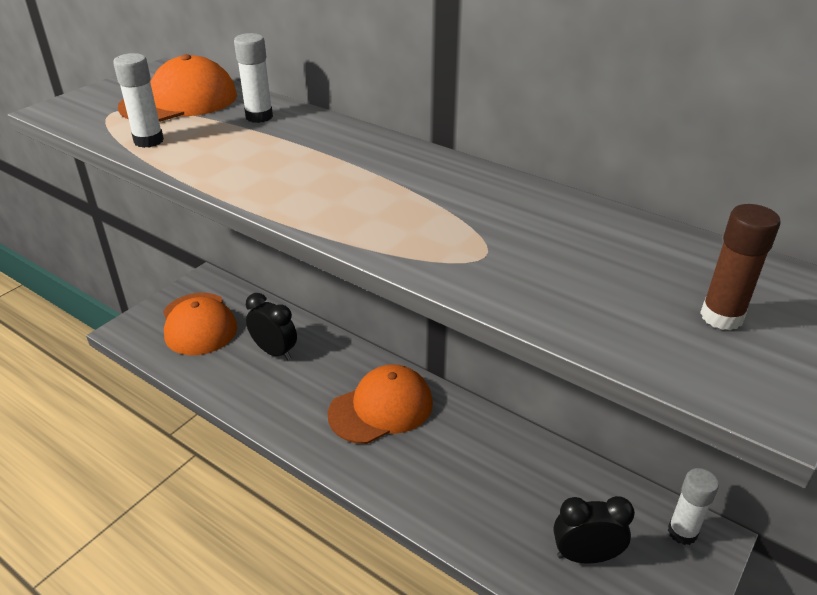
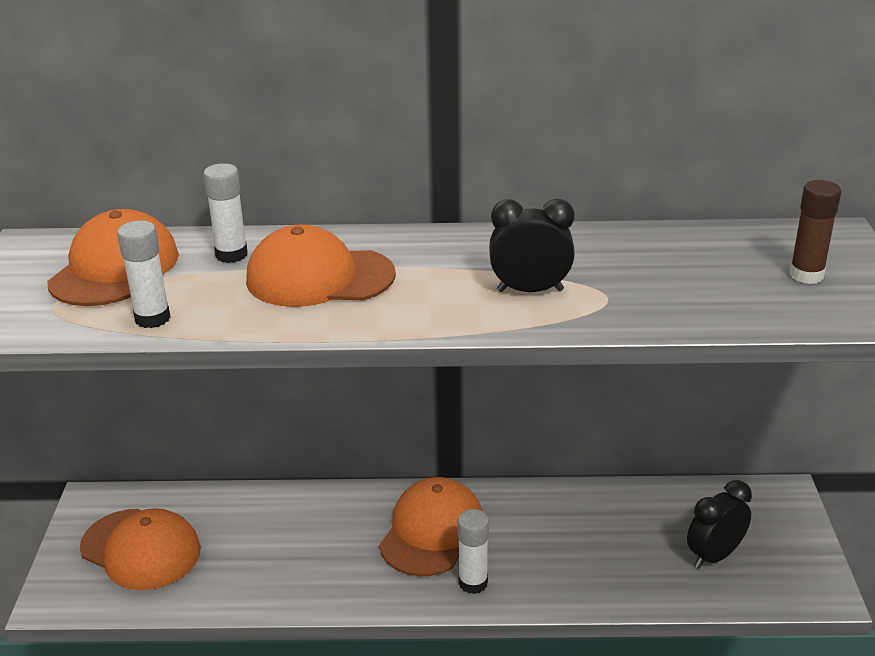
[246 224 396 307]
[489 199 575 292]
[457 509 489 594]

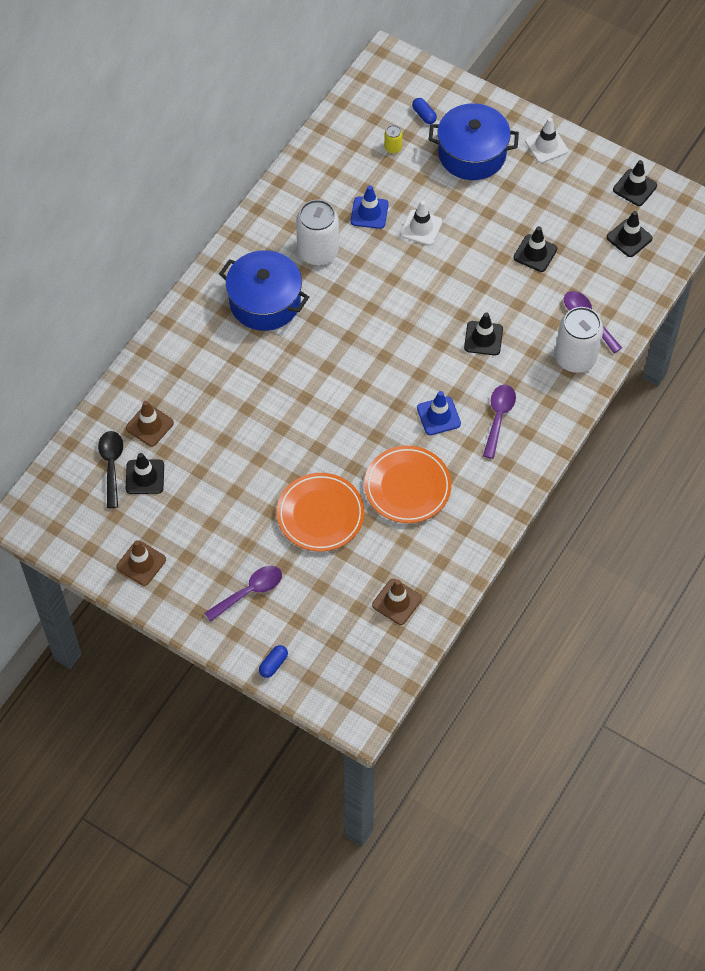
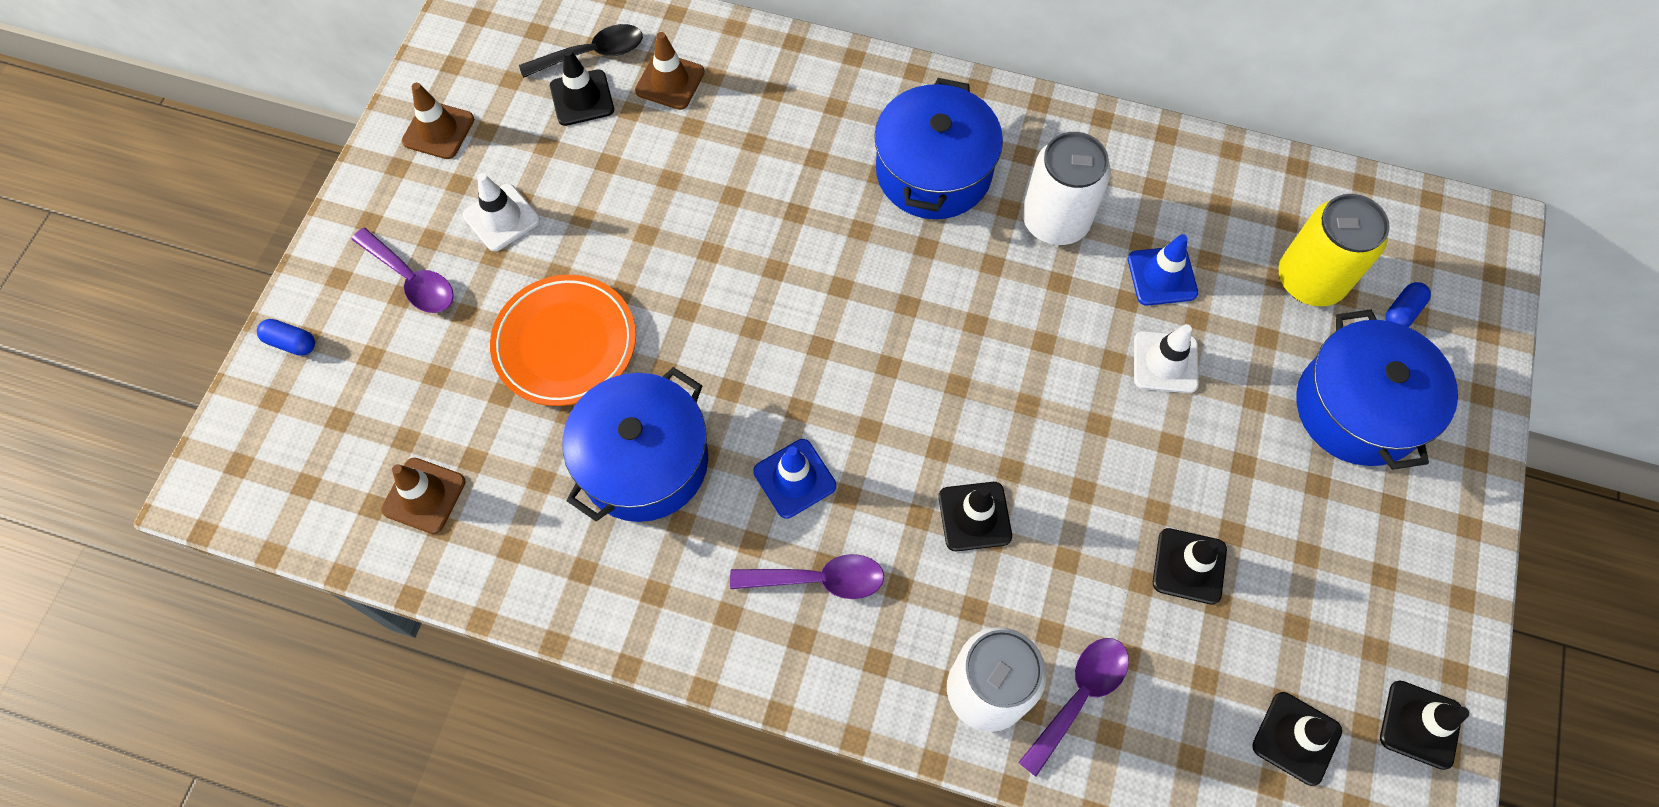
[463 173 540 251]
[563 367 708 522]
[1279 194 1390 307]

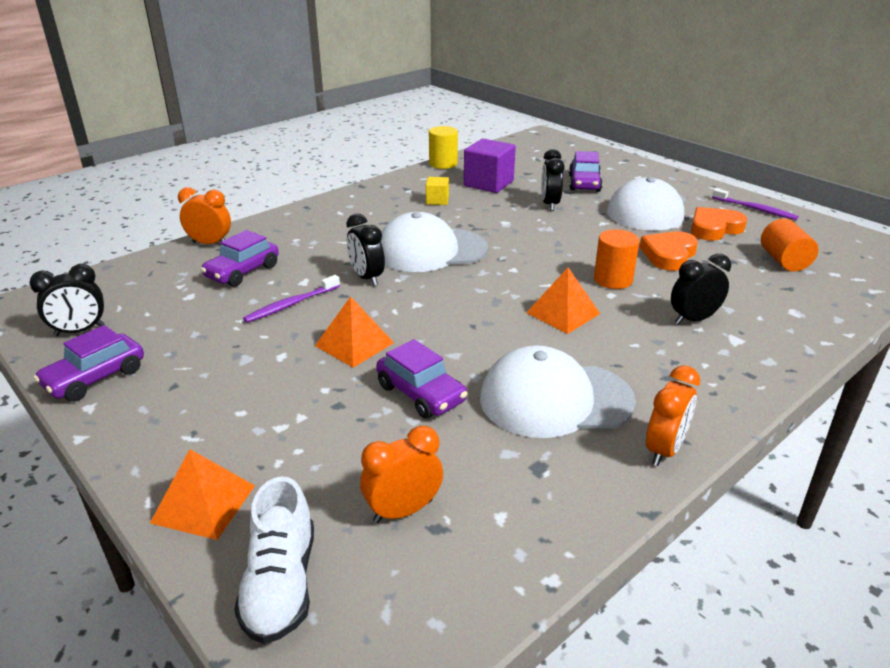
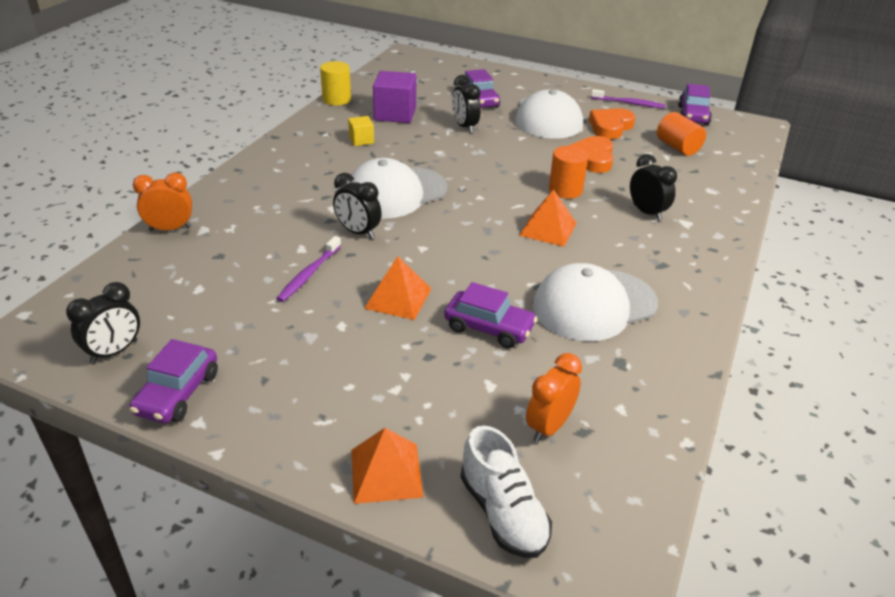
[646 365 700 466] (first image)
[678 84 712 125]
[630 154 677 221]

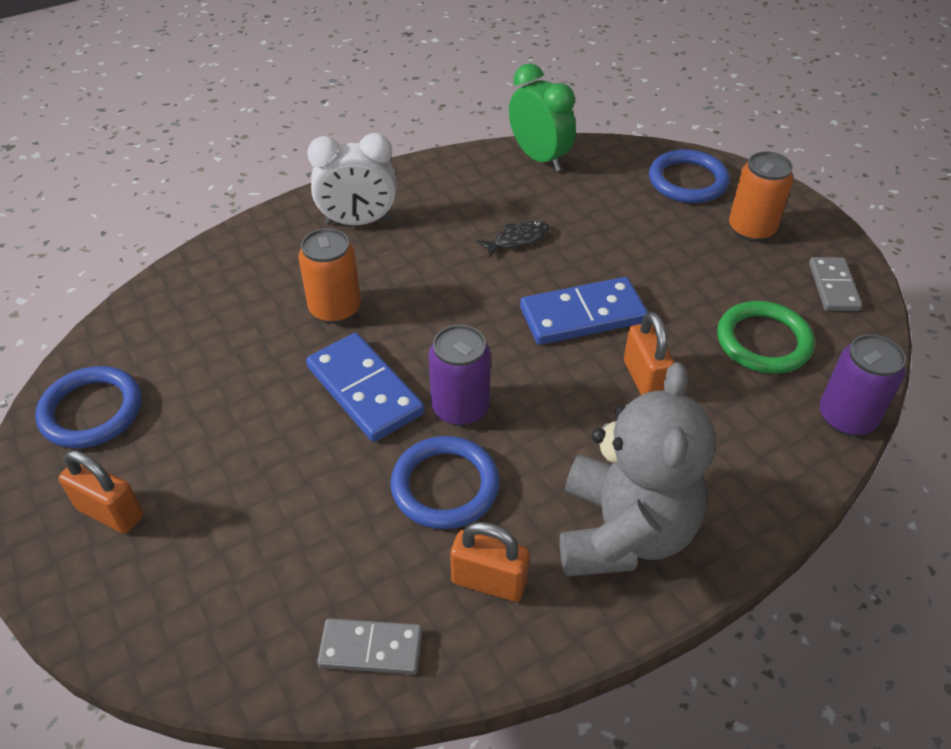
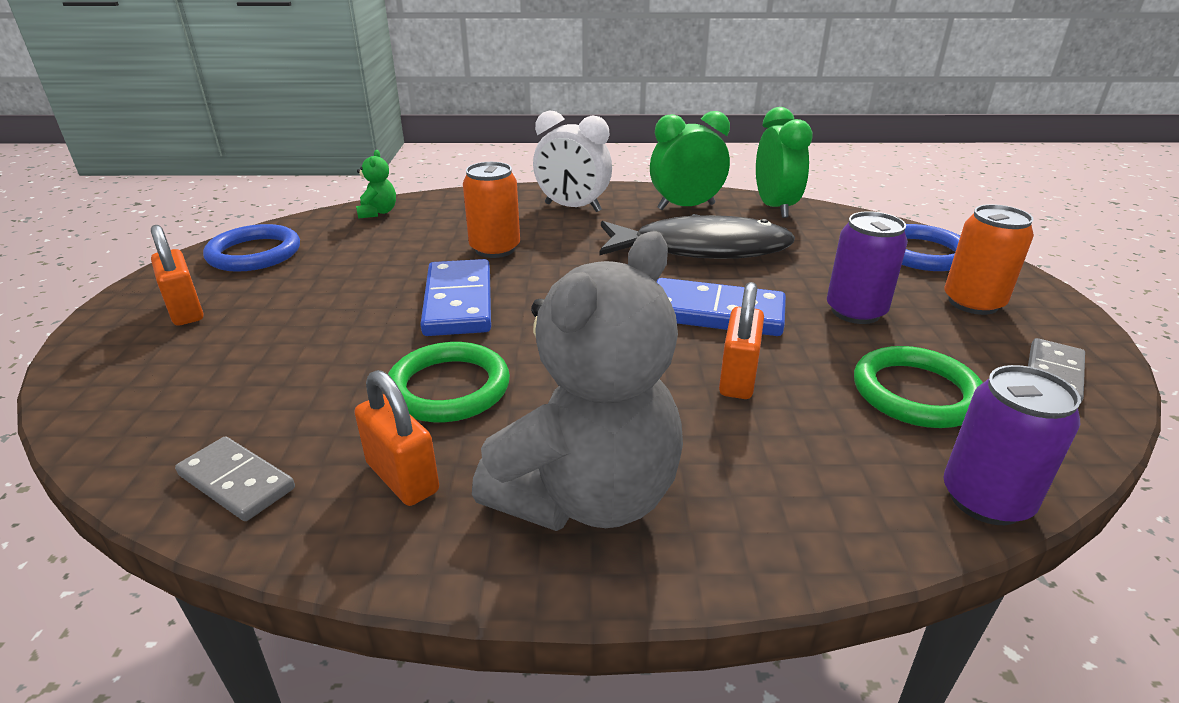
[356 150 396 219]
[650 111 730 210]
[827 211 908 324]
[388 342 510 422]
[599 214 795 259]

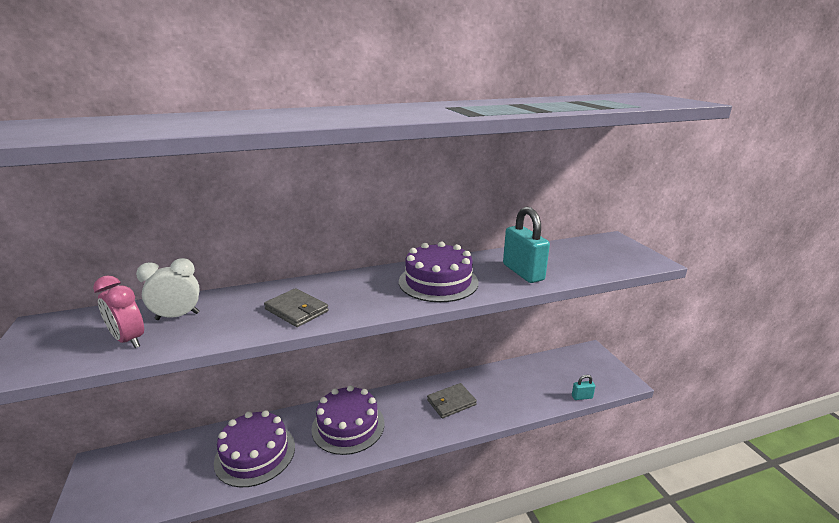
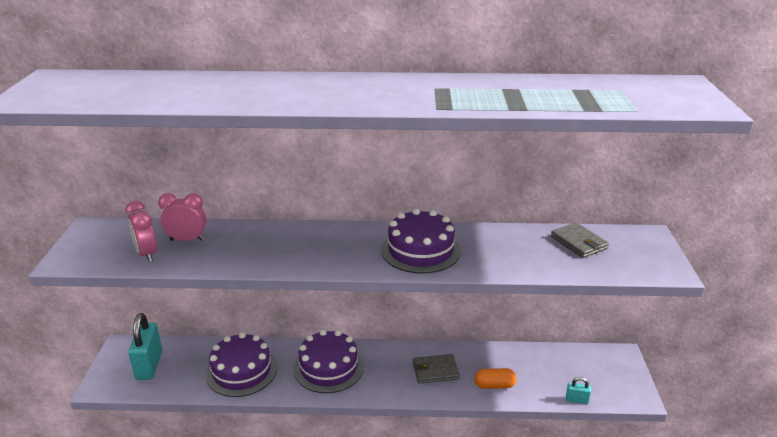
[475 368 517 389]
[551 222 609 258]
[128 313 162 380]
[158 193 206 241]

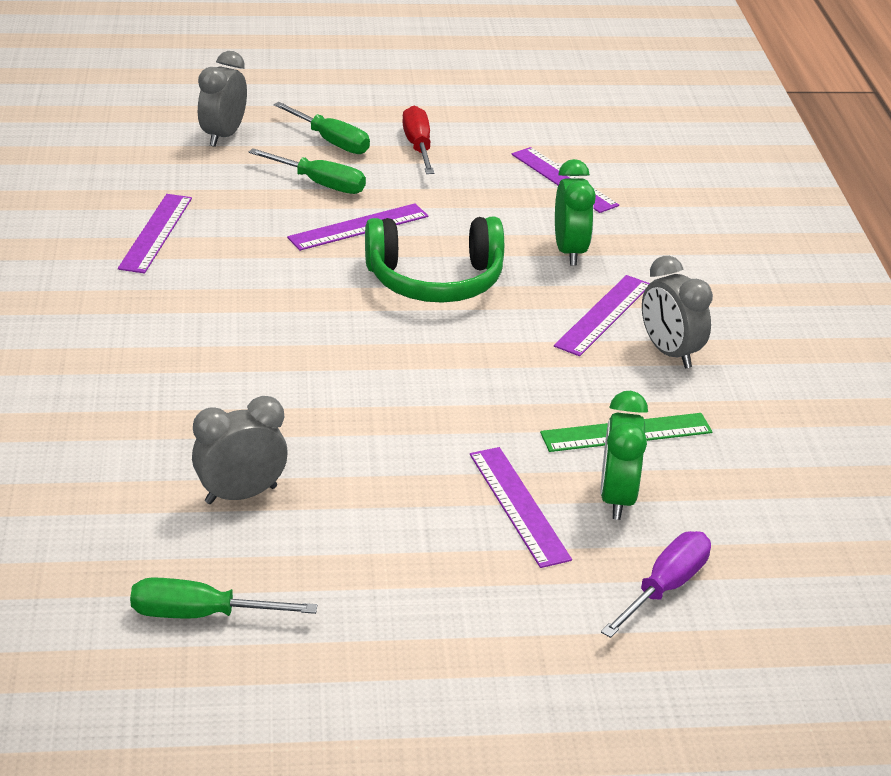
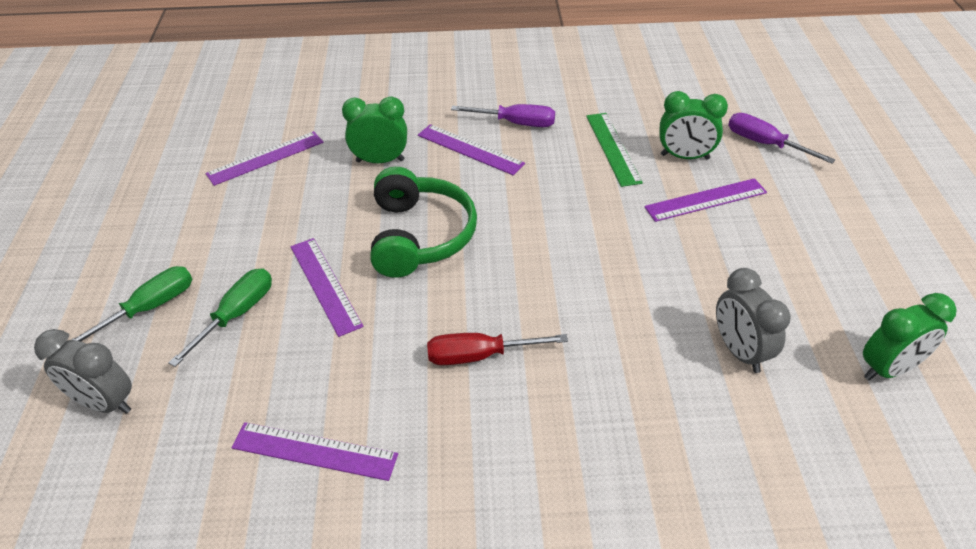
[427 333 568 365]
[863 293 957 381]
[451 104 555 127]

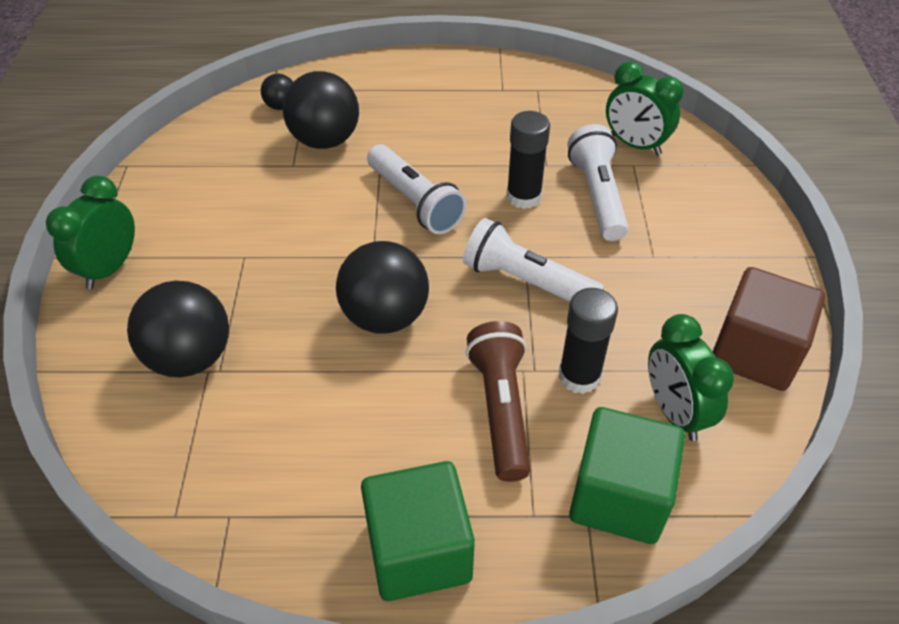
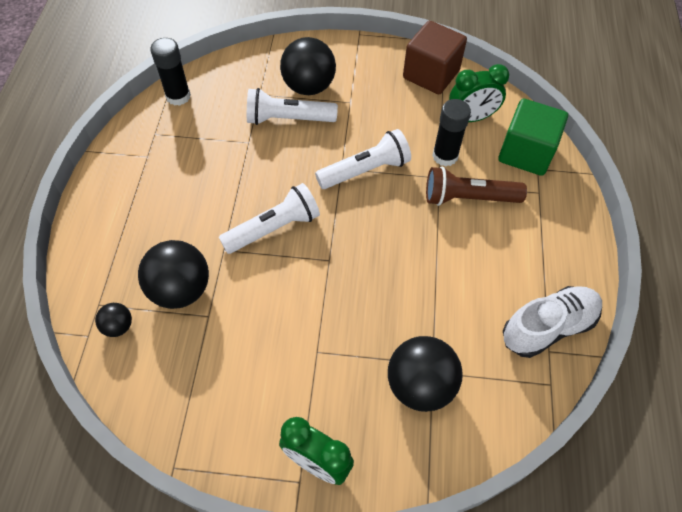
[361 461 475 601] (first image)
[606 61 684 155] (first image)
[503 286 602 358]
[280 37 336 95]
[150 38 191 106]
[315 129 411 189]

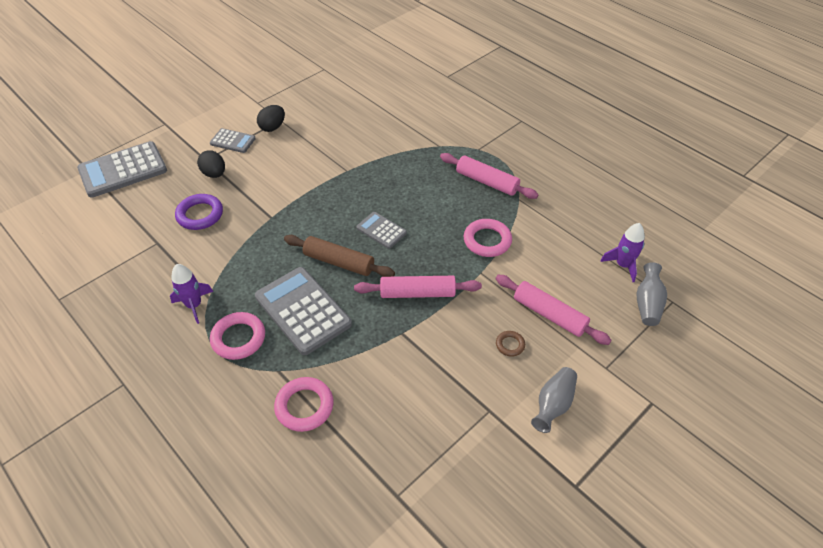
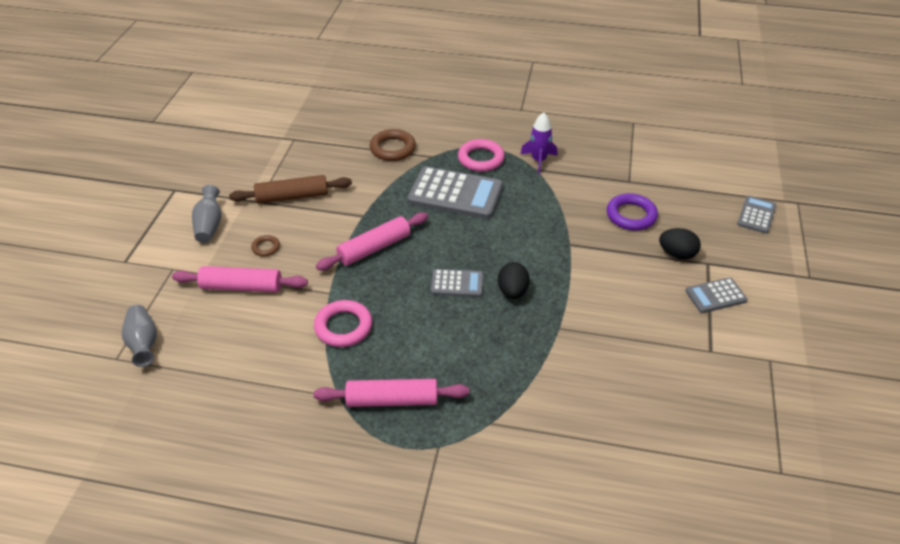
[600 223 645 282] (first image)
[498 262 530 299]
[229 175 352 204]
[370 129 416 161]
[737 196 776 234]

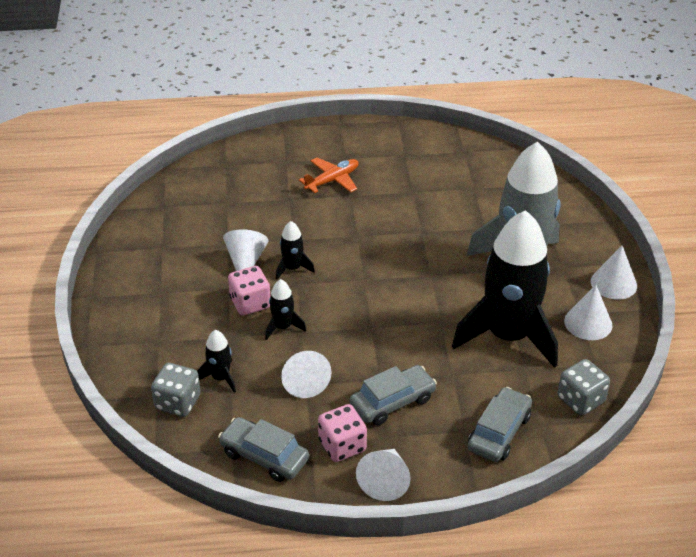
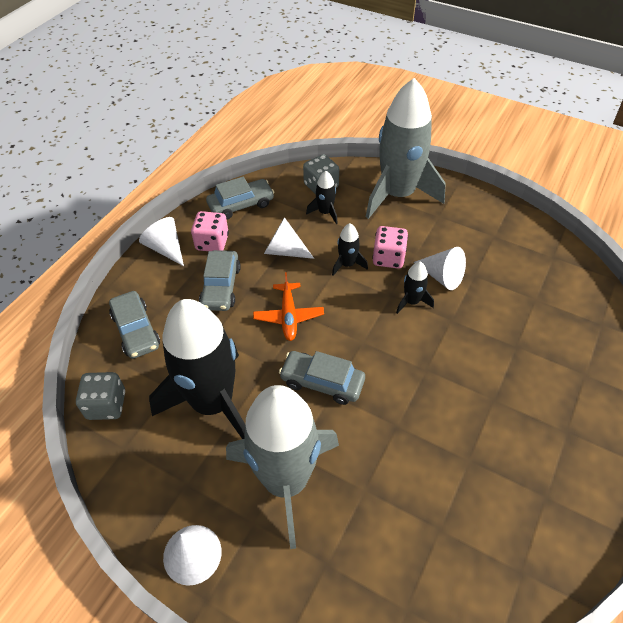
[564 285 613 340] (first image)
[279 351 365 405]
[366 78 446 219]
[253 272 324 341]

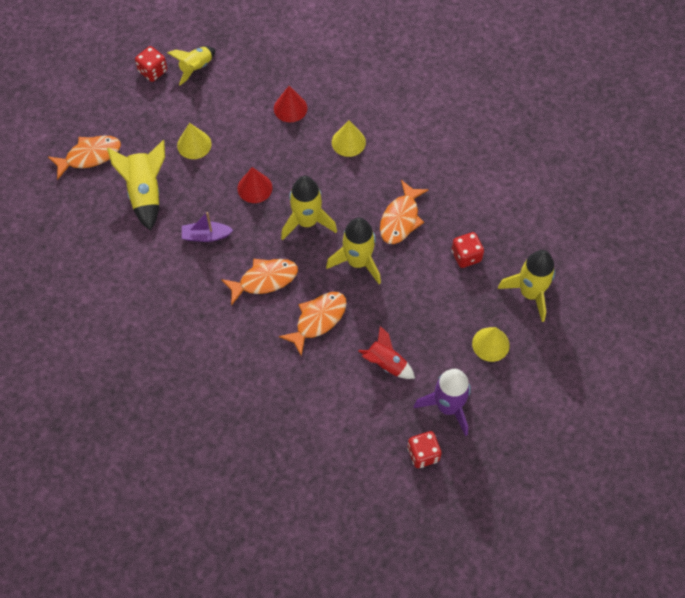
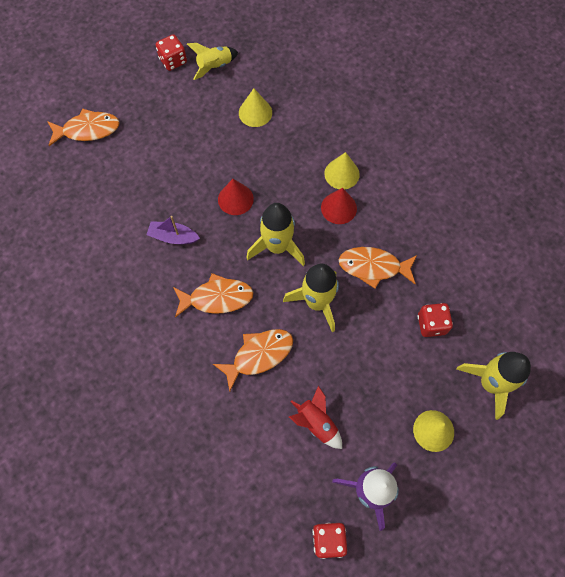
[107 140 165 231] (first image)
[239 88 272 127]
[321 188 357 224]
[339 247 417 289]

